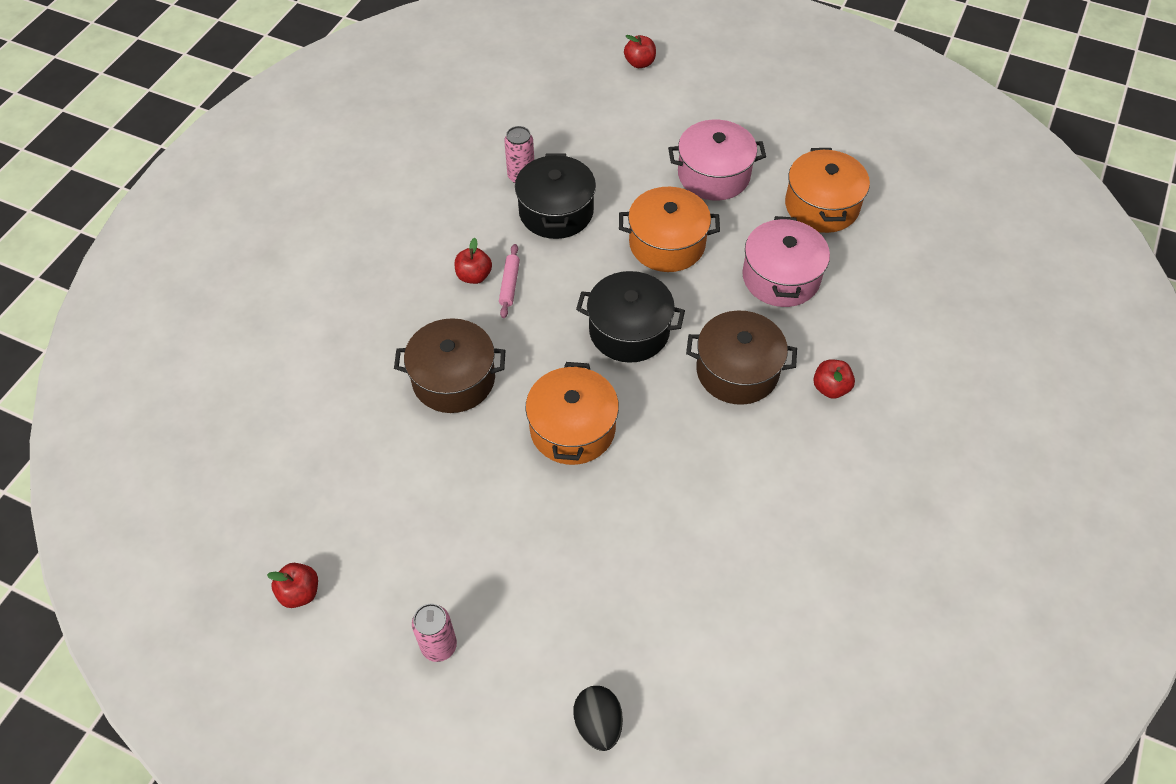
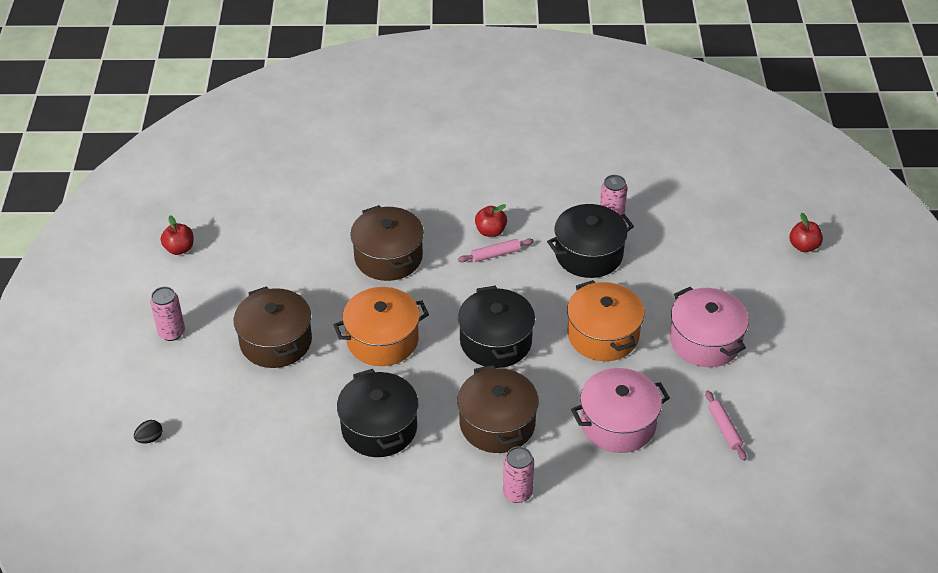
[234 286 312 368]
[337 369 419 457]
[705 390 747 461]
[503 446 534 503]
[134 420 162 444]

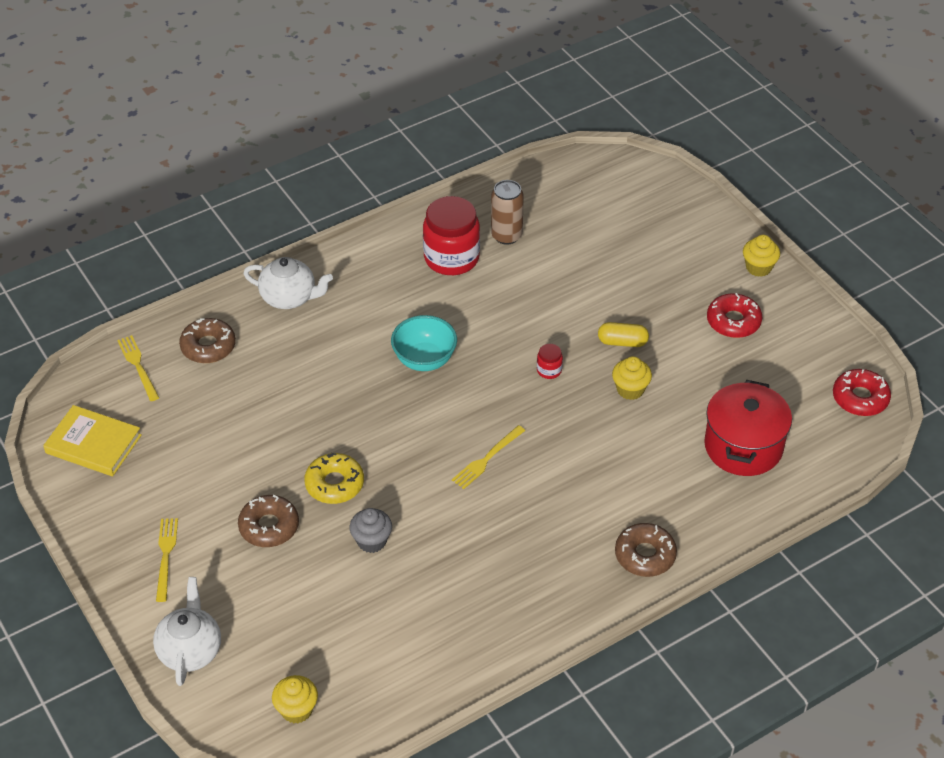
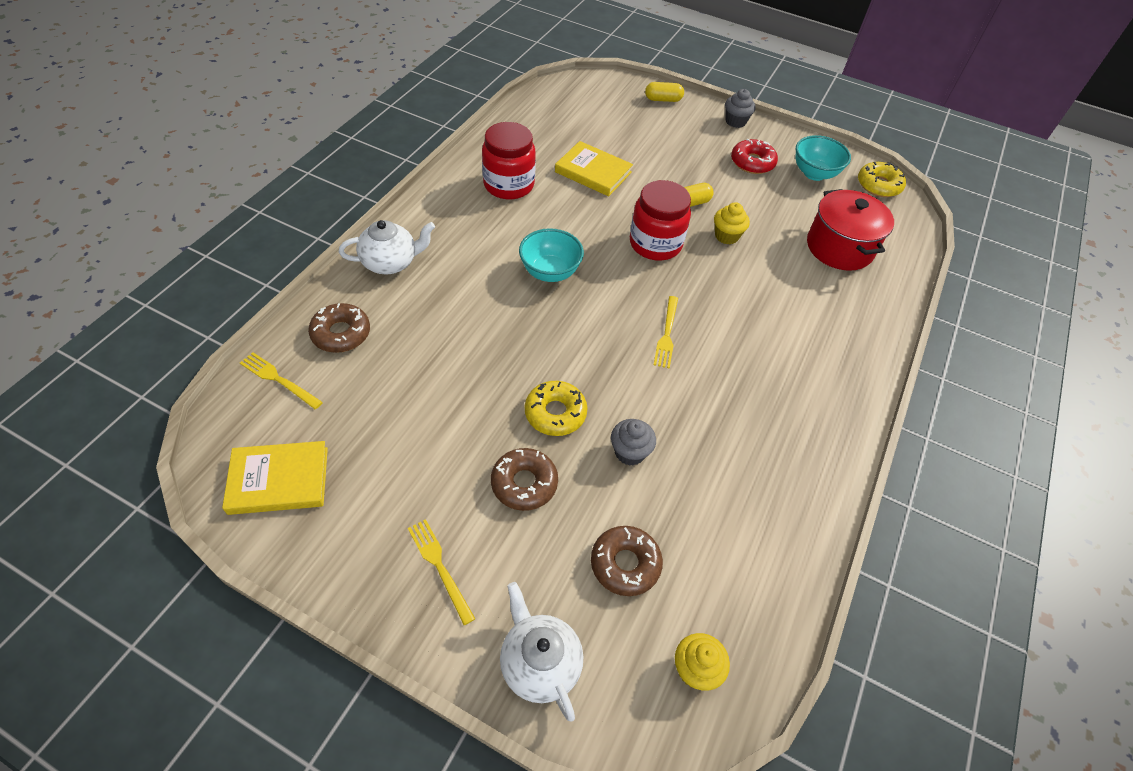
[491 180 524 245] (first image)
[555 141 633 196]
[645 82 684 102]
[796 135 851 181]
[591 526 663 596]
[725 89 756 128]
[858 162 906 197]
[630 180 691 261]

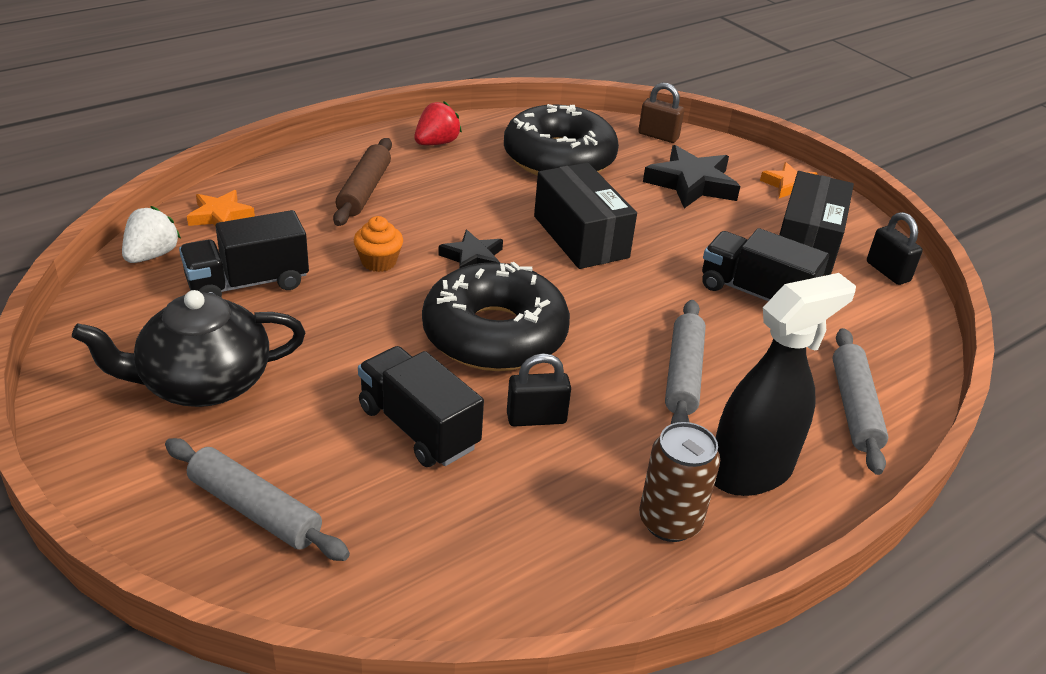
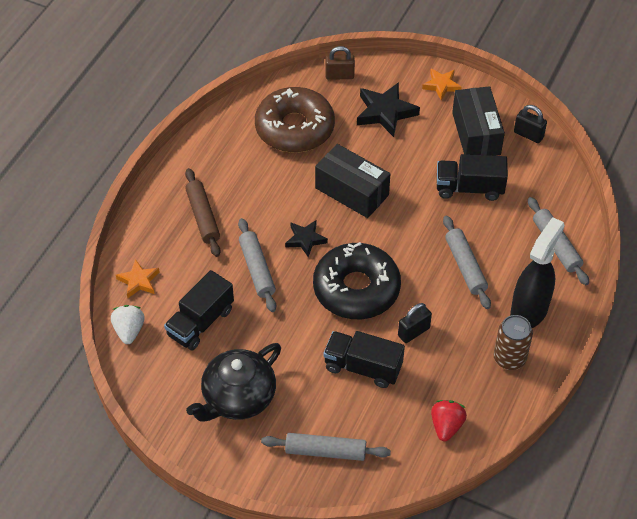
[431 400 467 441]
[238 218 276 312]
[255 87 335 153]

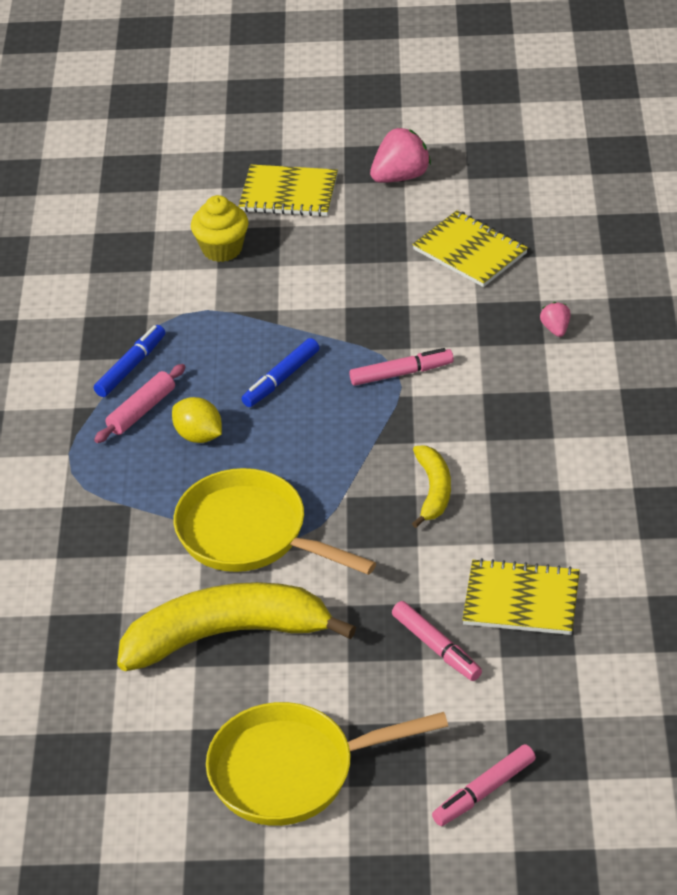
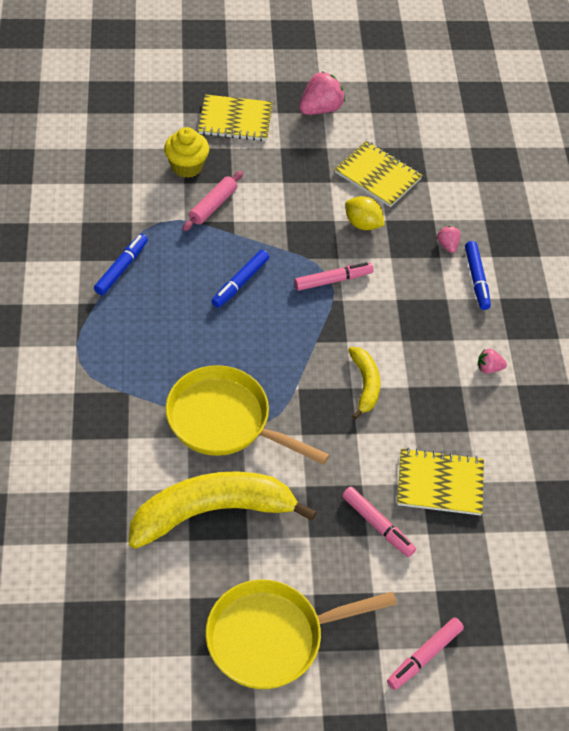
[465 241 491 310]
[478 349 507 373]
[182 171 243 231]
[345 196 385 230]

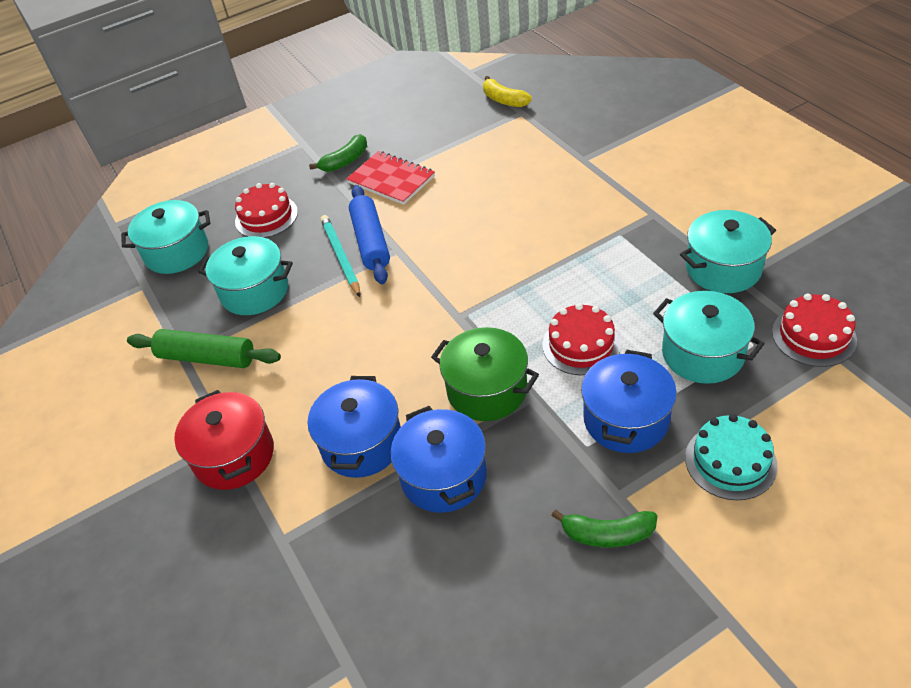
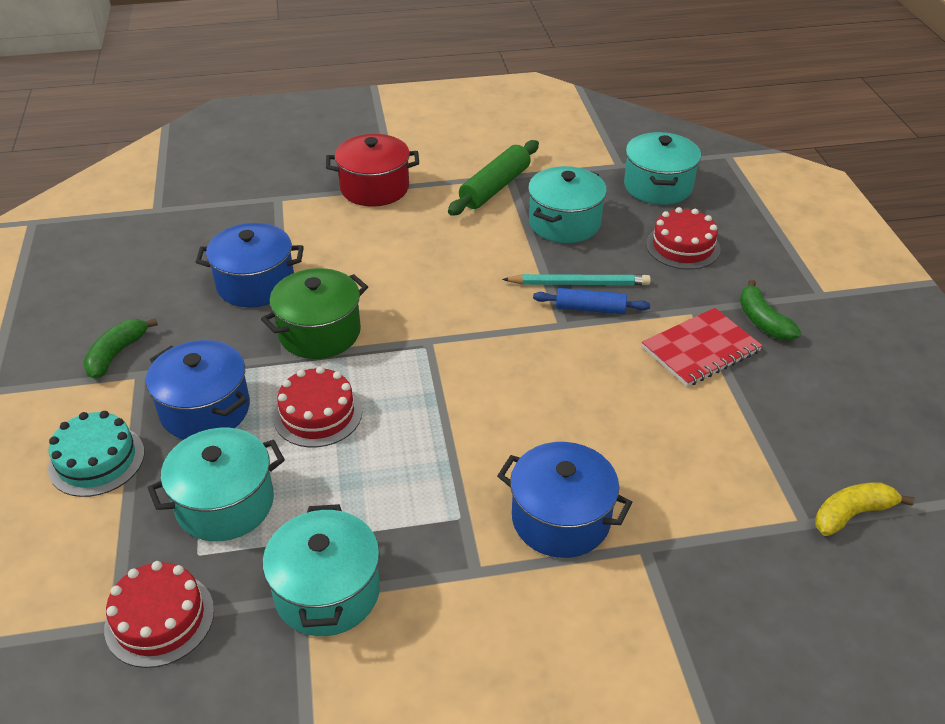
[497 442 633 558]
[533 288 650 314]

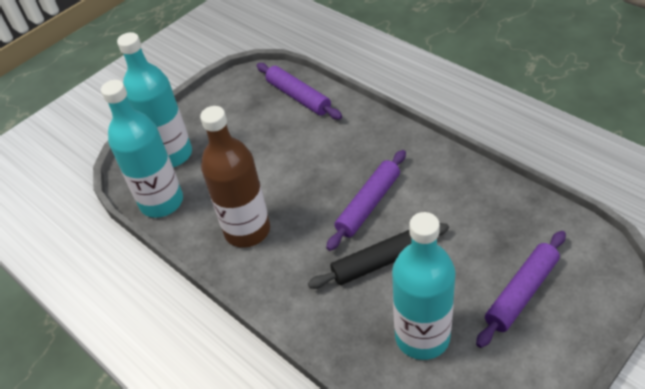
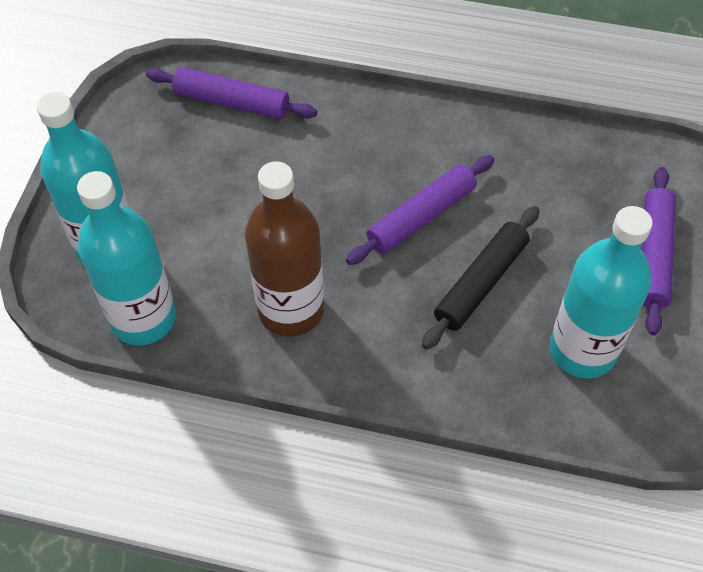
[346 155 494 265]

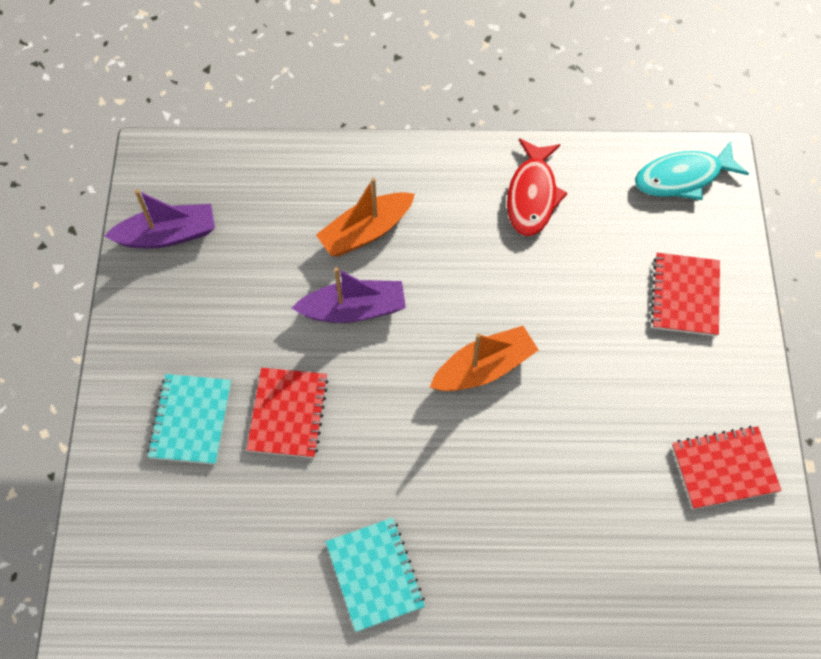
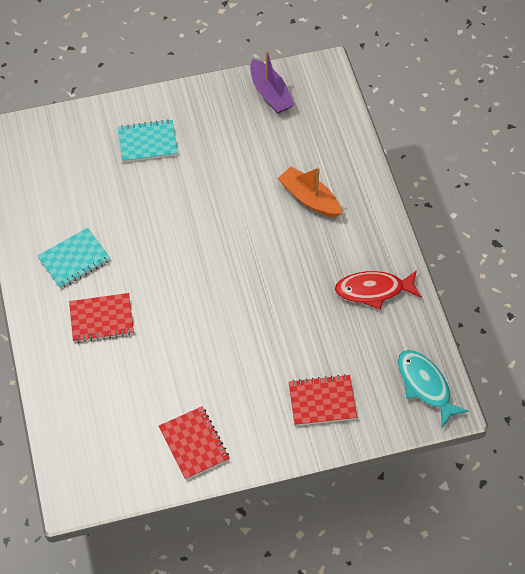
[292 267 406 323] (first image)
[430 326 538 391] (first image)
[69 293 134 343]

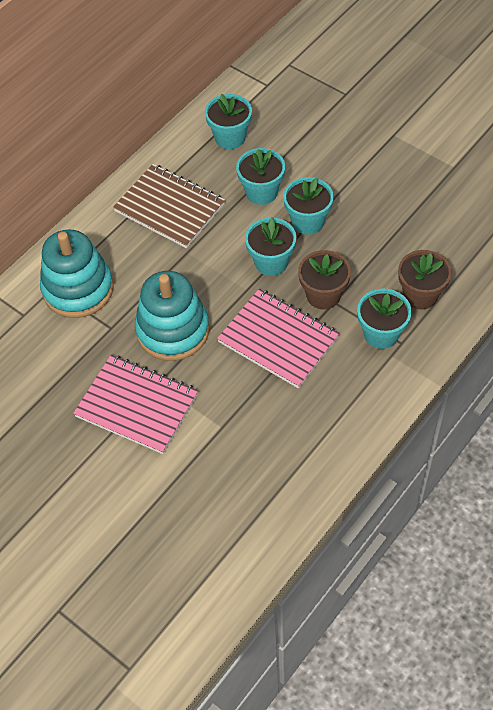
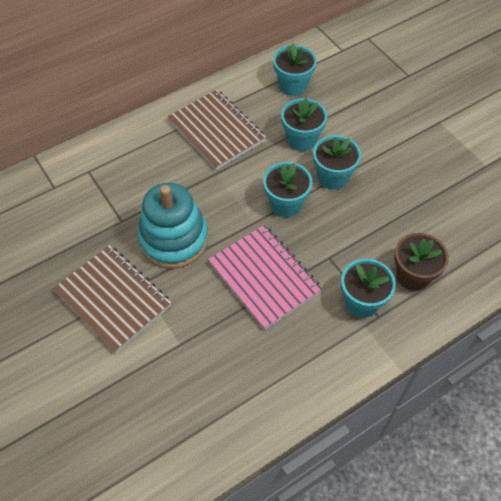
[40 229 114 318] (first image)
[298 250 351 310] (first image)
[53 245 171 353]

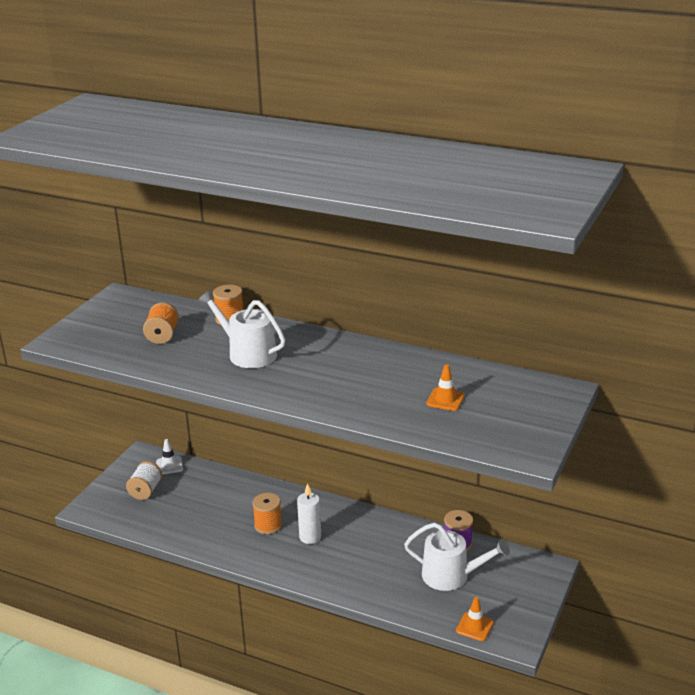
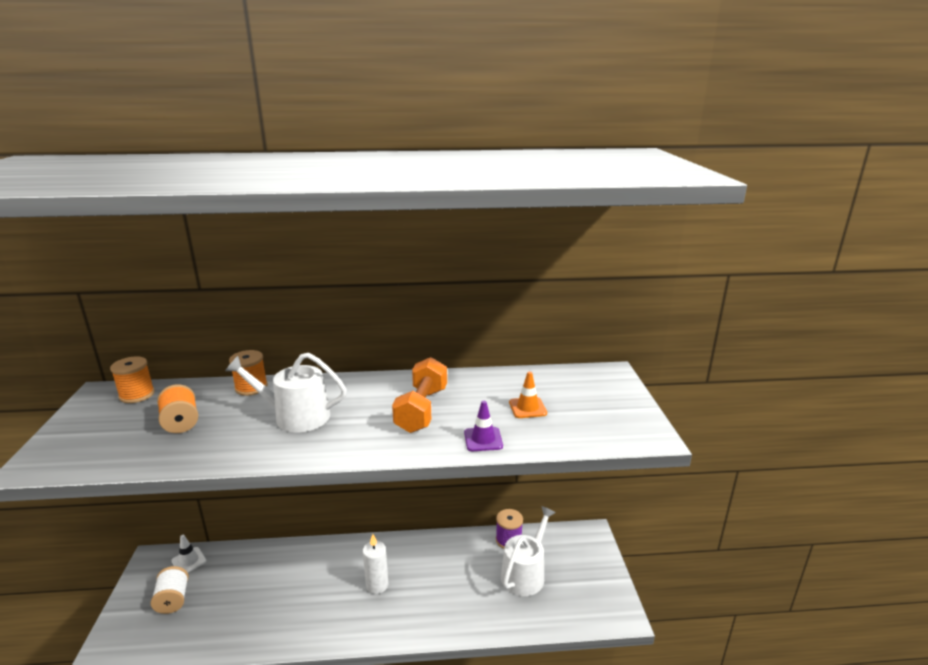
[456 597 494 641] (first image)
[392 357 447 433]
[464 401 503 451]
[110 356 155 403]
[501 506 556 596]

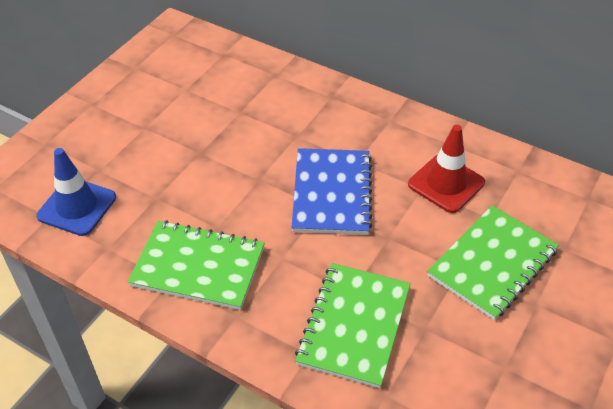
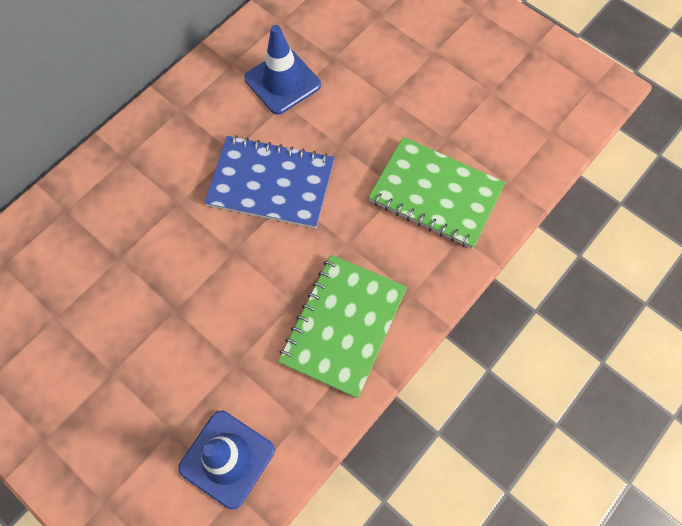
[427 205 559 320] (first image)
[244 25 321 114]

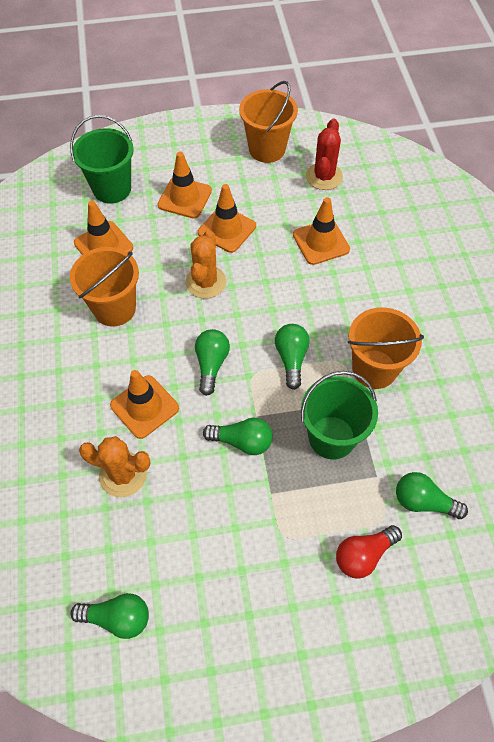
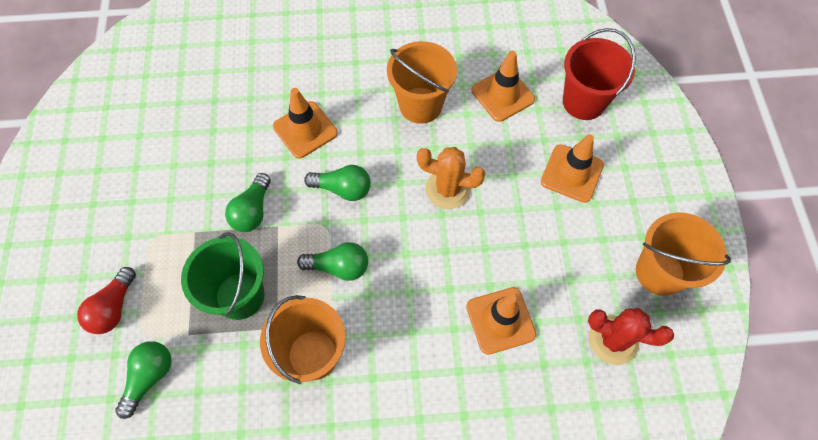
[70 593 149 639] (first image)
[79 436 151 497] (first image)
[198 184 256 253] (first image)
[563 28 636 120]
[77 267 136 334]

